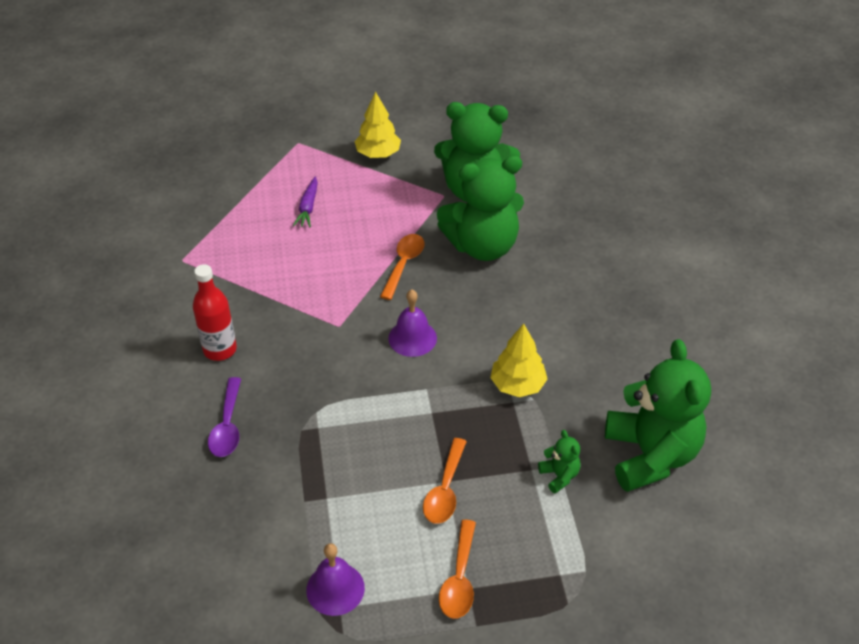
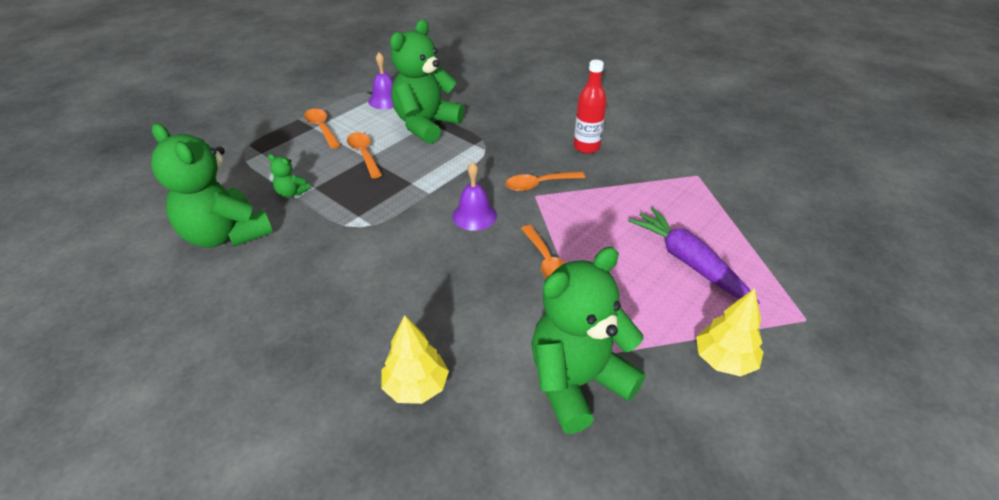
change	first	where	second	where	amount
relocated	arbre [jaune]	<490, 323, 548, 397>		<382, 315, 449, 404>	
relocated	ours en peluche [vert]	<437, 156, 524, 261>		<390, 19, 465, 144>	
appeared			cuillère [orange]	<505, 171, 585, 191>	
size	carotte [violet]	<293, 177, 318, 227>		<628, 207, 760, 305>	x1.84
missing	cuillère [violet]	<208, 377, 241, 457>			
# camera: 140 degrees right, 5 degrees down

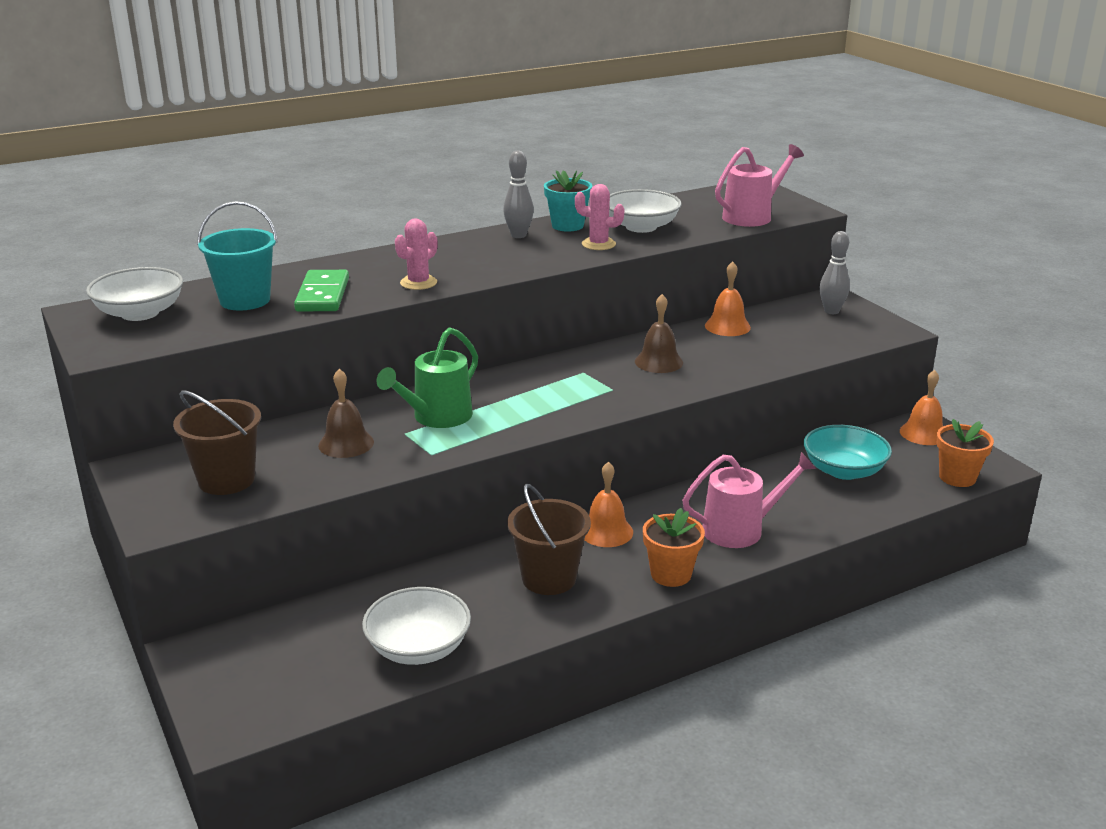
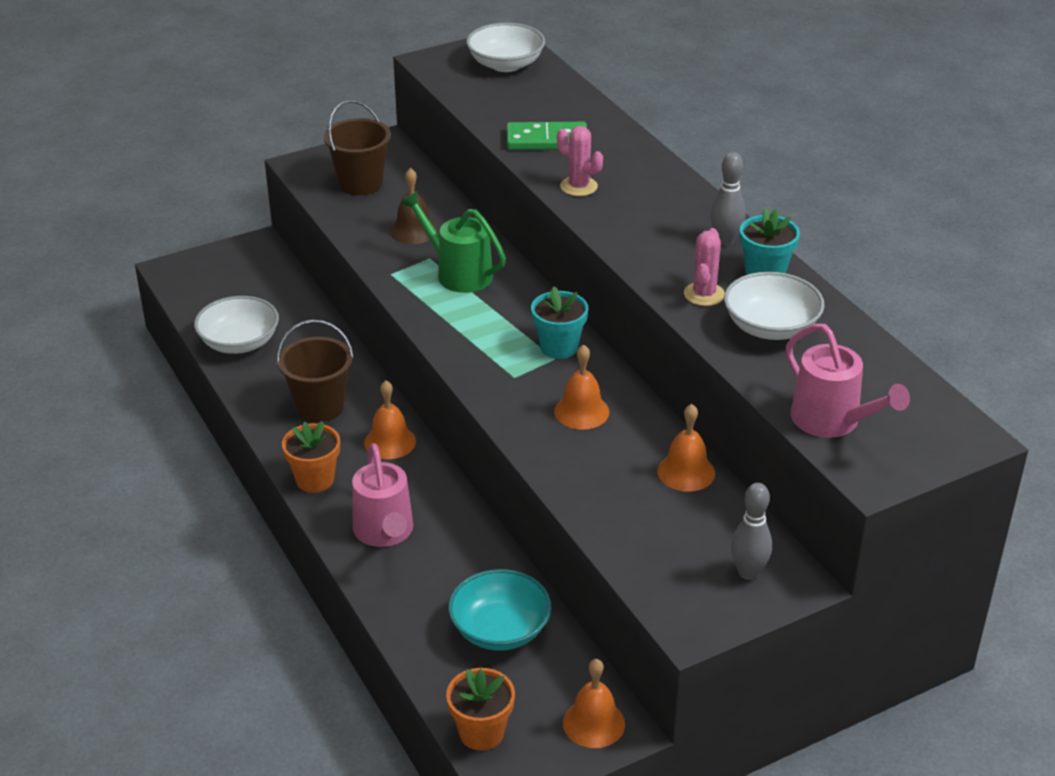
change	first	where	second	where	amount
appeared			pot de fleurs [turquoise]	<531, 287, 588, 359>	
colour	cloche [marron]	<635, 294, 683, 373>	cloche [orange]	<554, 344, 609, 430>	
missing	seau [turquoise]	<197, 201, 278, 310>			
# camera: 90 degrees right, 10 degrees up

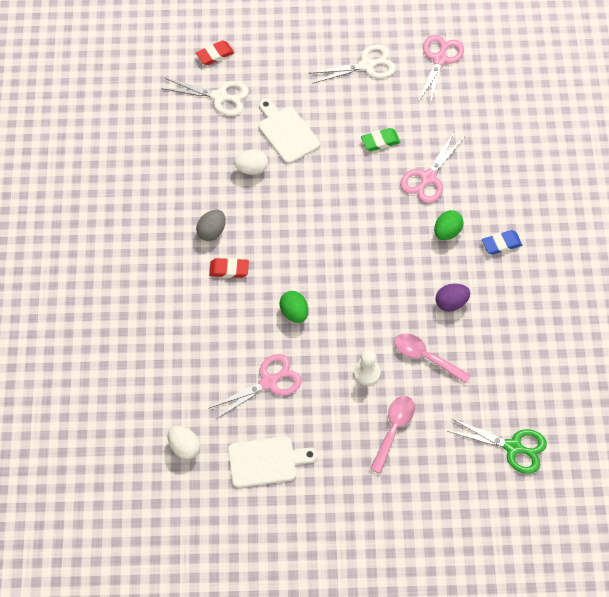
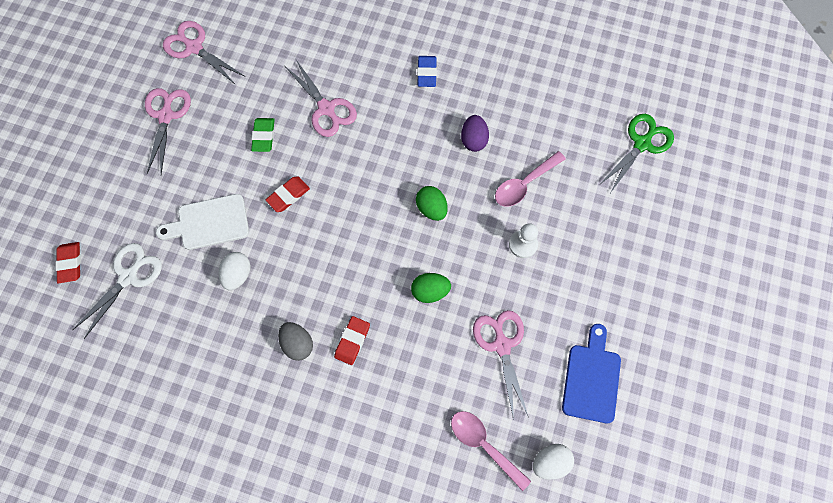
change	first	where	second	where	amount
colour	ciseaux [blanc]	<309, 44, 396, 84>	ciseaux [rose]	<145, 88, 191, 174>	
appeared			gomme [rouge]	<266, 176, 310, 212>	
relocated	œuf [vert]	<434, 210, 464, 240>		<416, 186, 448, 221>	
relocated	cuillère [rose]	<370, 396, 415, 474>		<451, 411, 531, 491>	
colour	planche à découper [blanc]	<228, 436, 318, 488>	planche à découper [bleu]	<562, 324, 621, 423>	
# camera: 70 degrees left, 10 degrees up

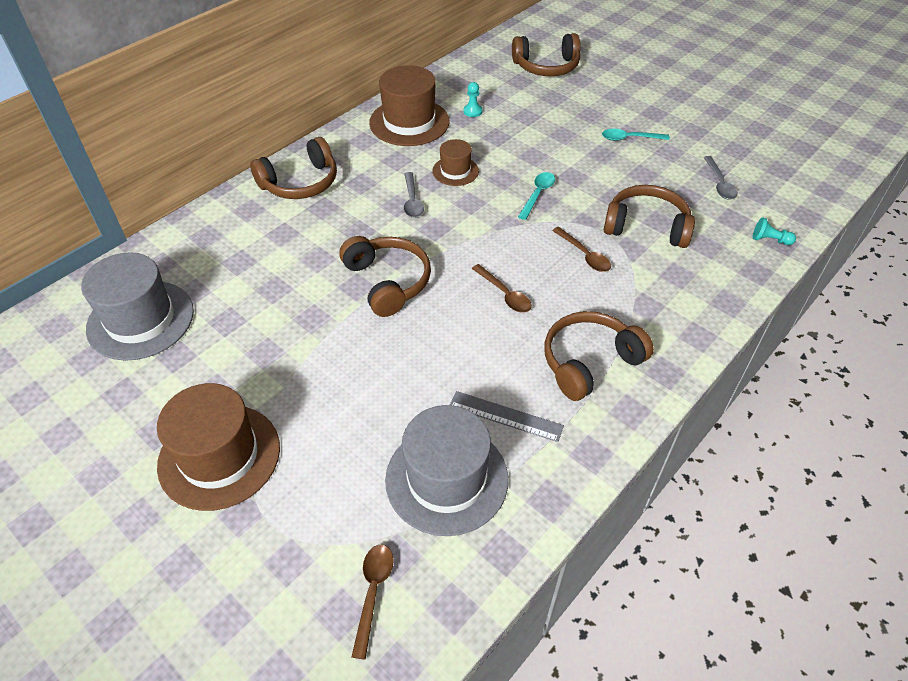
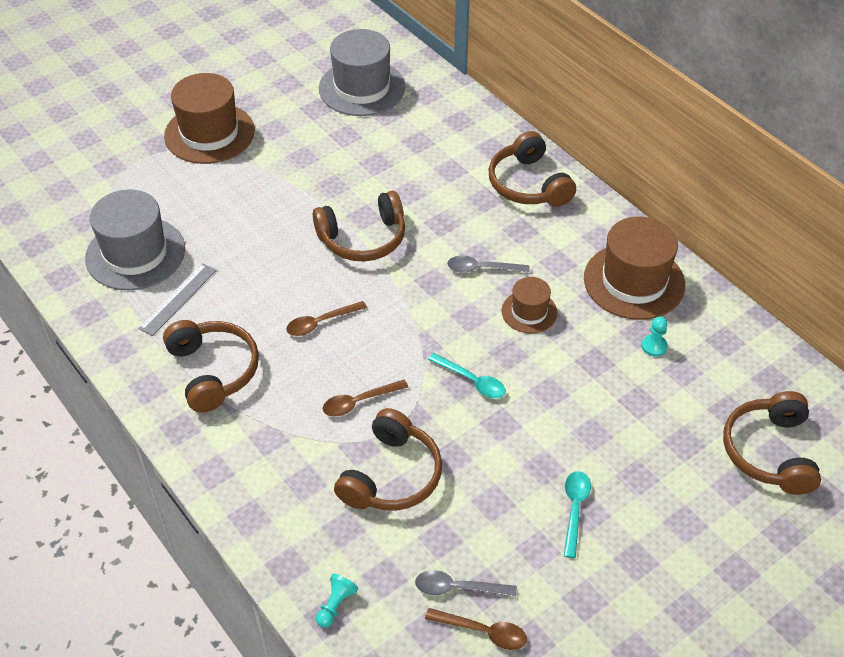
change	first	where	second	where	amount
relocated	cuillère [marron]	<351, 545, 394, 660>		<425, 608, 527, 650>	
# camera: 100 degrees right, 0 degrees up

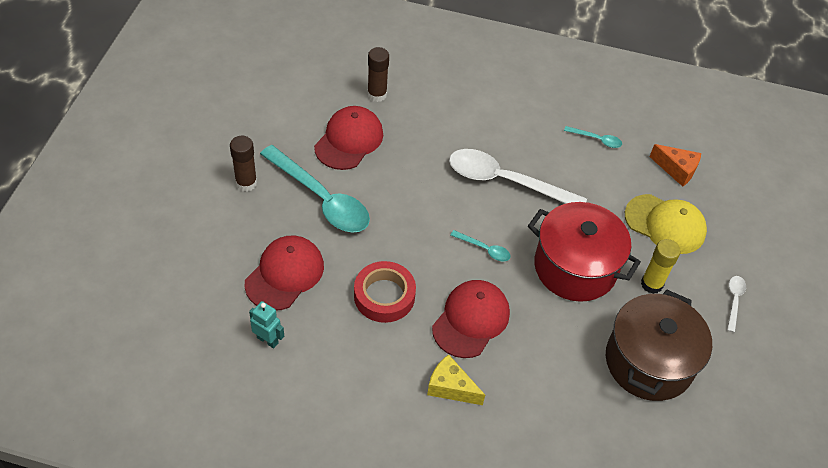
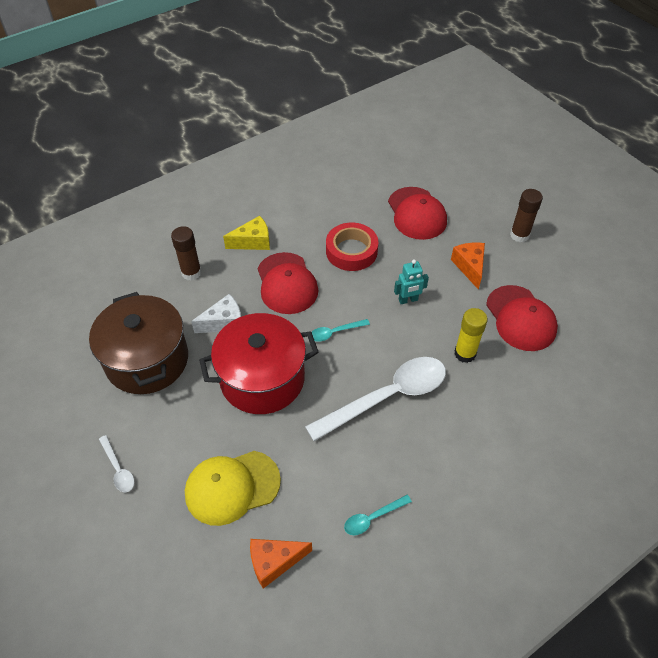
change	first	where	second	where	amount
relocated	bâton de colle [marron]	<367, 47, 389, 102>		<171, 226, 202, 281>	
appeared			fromage [blanc]	<191, 294, 241, 333>	
relocated	robot [turquoise]	<249, 301, 284, 349>		<394, 259, 429, 304>	
exchanged	cuillère [turquoise]	<260, 145, 370, 233>	fromage [orange]	<451, 243, 485, 290>	
relocated	bâton de colle [jaune]	<641, 239, 681, 294>		<455, 308, 488, 363>	
# camera: 135 degrees right, 0 degrees up

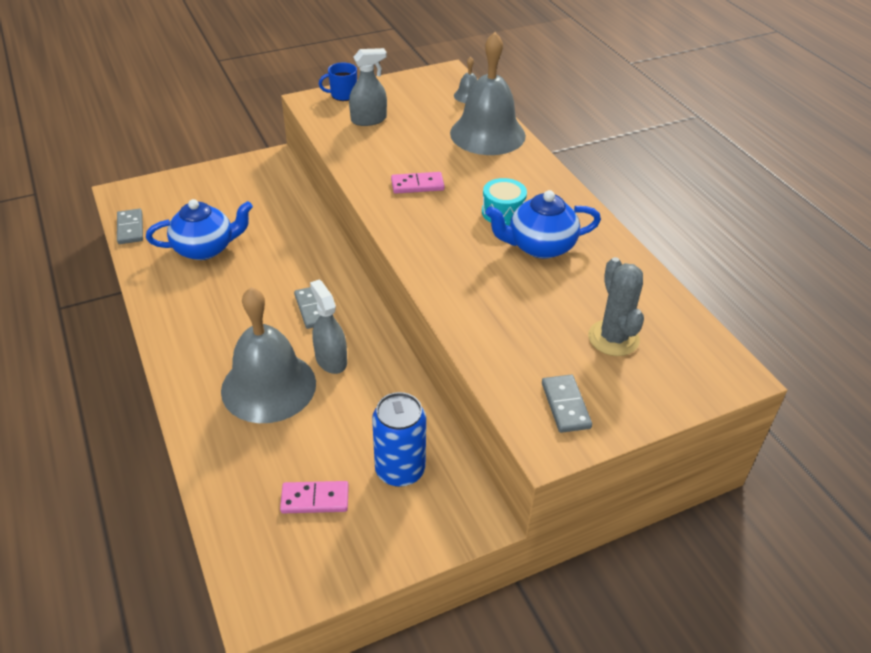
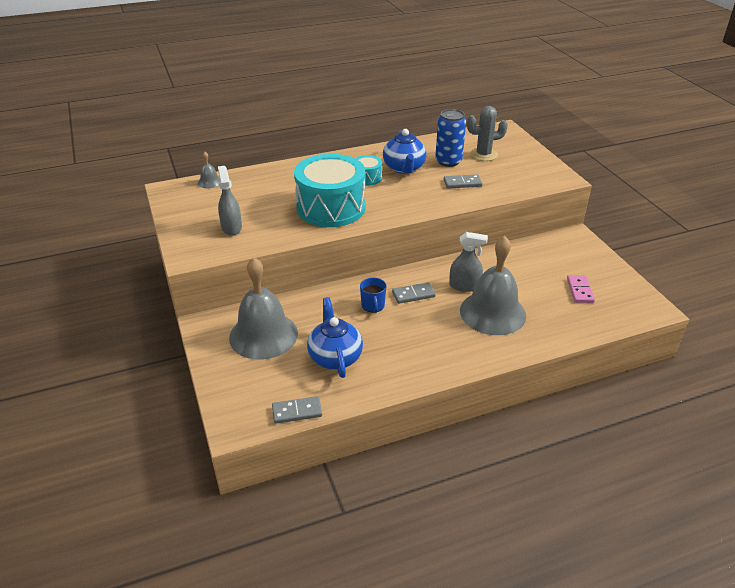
change	first	where	second	where	amount
relocated	cloche [gris]	<450, 32, 526, 155>		<229, 257, 298, 359>	
exchanged	domino [rose]	<391, 172, 445, 194>	tambour [turquoise]	<294, 154, 365, 227>	
relocated	tasse [bleu]	<319, 62, 357, 101>		<360, 278, 386, 313>	
relocated	canette [bleu]	<372, 392, 426, 487>		<435, 109, 466, 167>	
relocated	domino [gris]	<542, 375, 592, 433>		<444, 174, 483, 189>	
spun	vaporisateur [gris]	<310, 280, 347, 374>		<449, 232, 488, 292>	150 degrees counterclockwise
# camera: 85 degrees left, 5 degrees down

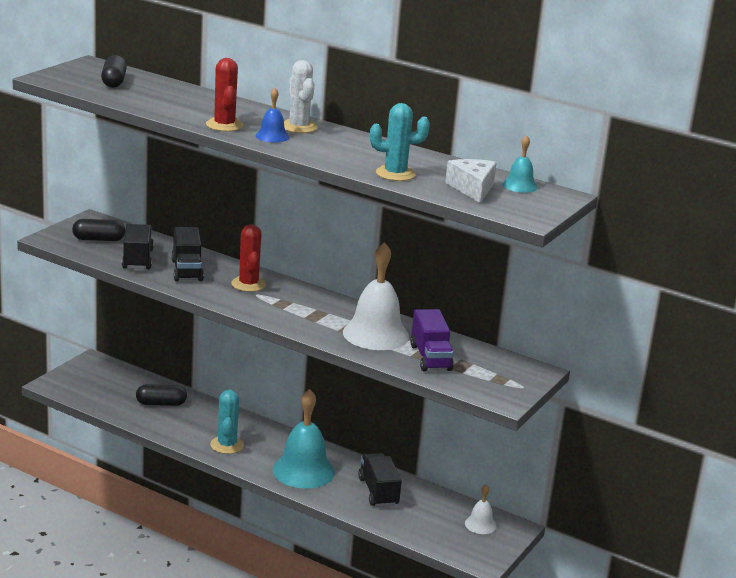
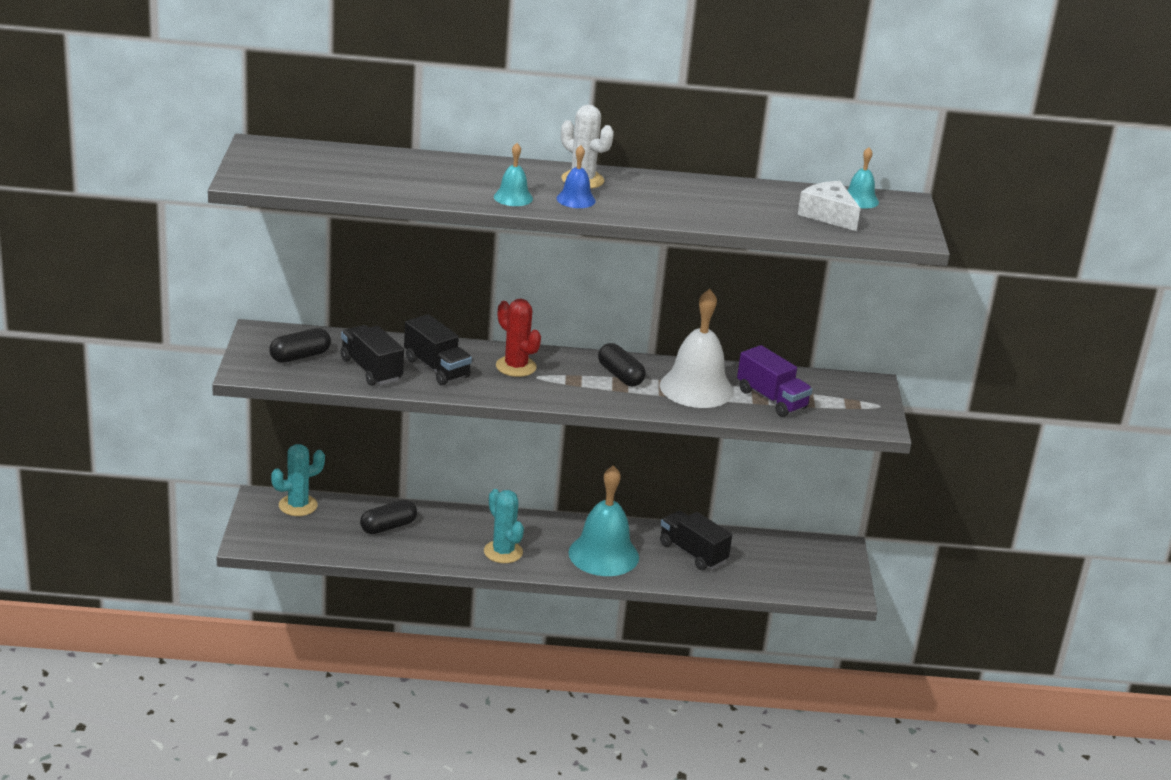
change	first	where	second	where	amount
relocated	cactus [turquoise]	<370, 103, 430, 181>		<271, 444, 325, 516>	
exchanged	cactus [rouge]	<206, 58, 243, 132>	cloche [turquoise]	<494, 143, 533, 206>	
relocated	gélule [noir]	<101, 55, 127, 88>		<598, 343, 646, 386>	
missing	cloche [blanc]	<465, 484, 497, 534>			
# camera: 30 degrees left, 5 degrees up

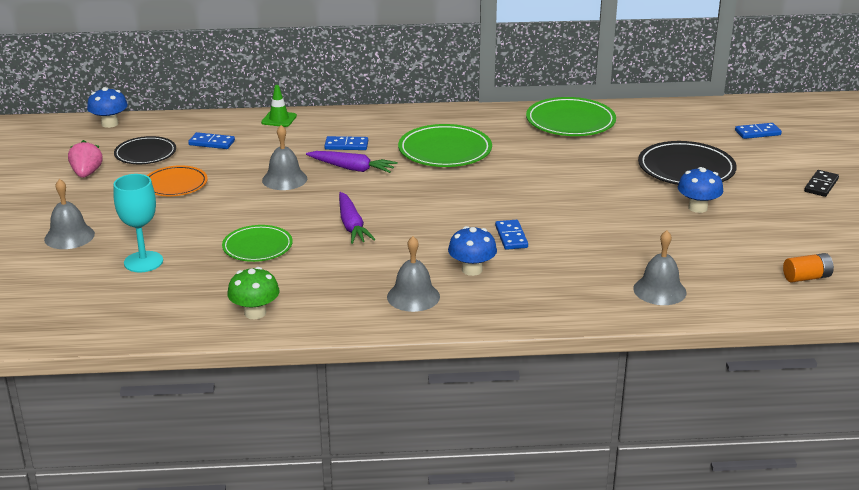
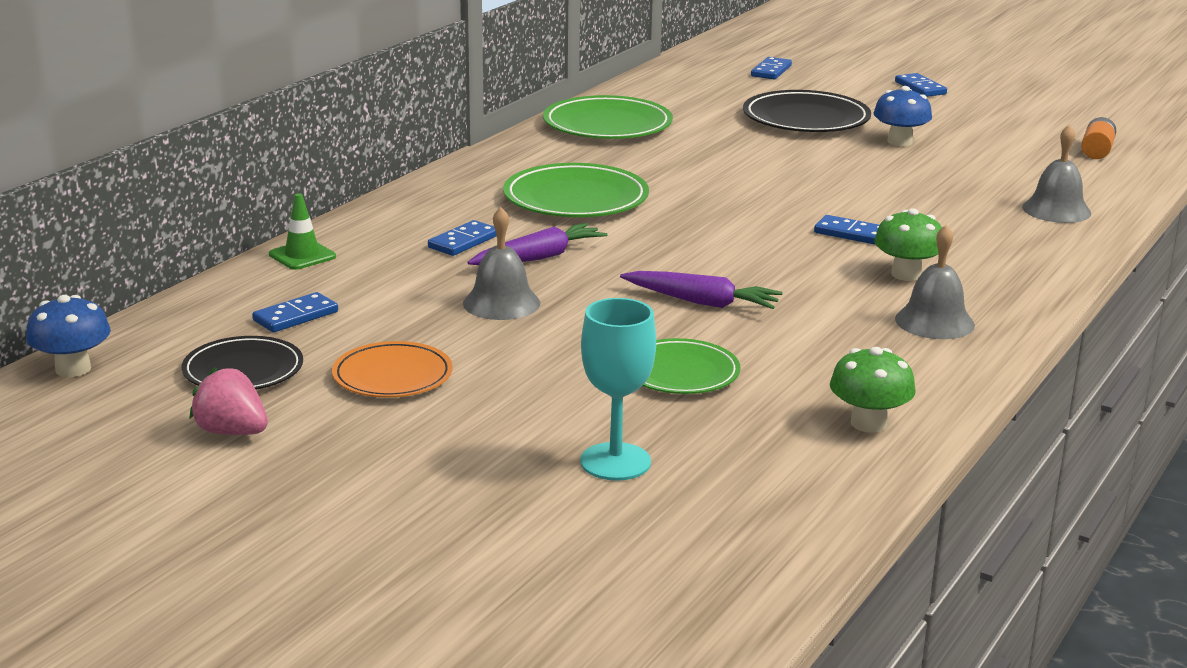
change	first	where	second	where	amount
colour	champignon [bleu]	<448, 226, 497, 276>	champignon [vert]	<874, 208, 942, 281>	
colour	domino [noir]	<804, 170, 839, 197>	domino [bleu]	<895, 73, 947, 97>	
missing	cloche [gris]	<44, 179, 95, 249>			
# camera: 55 degrees left, 5 degrees down

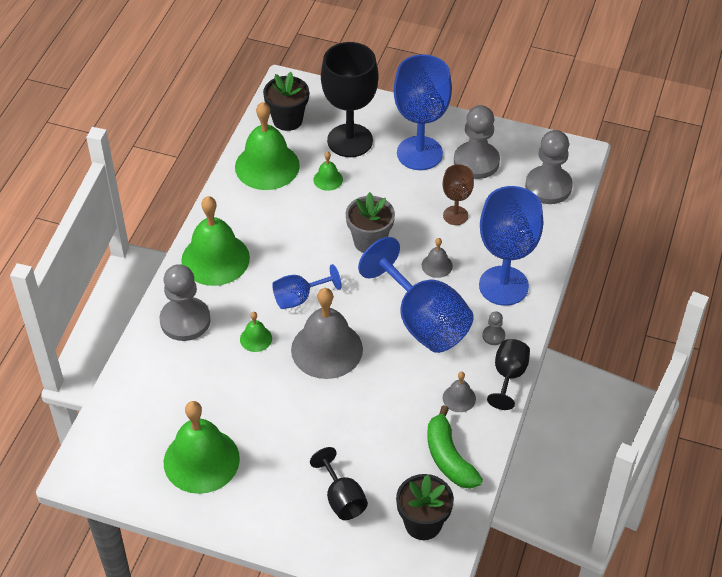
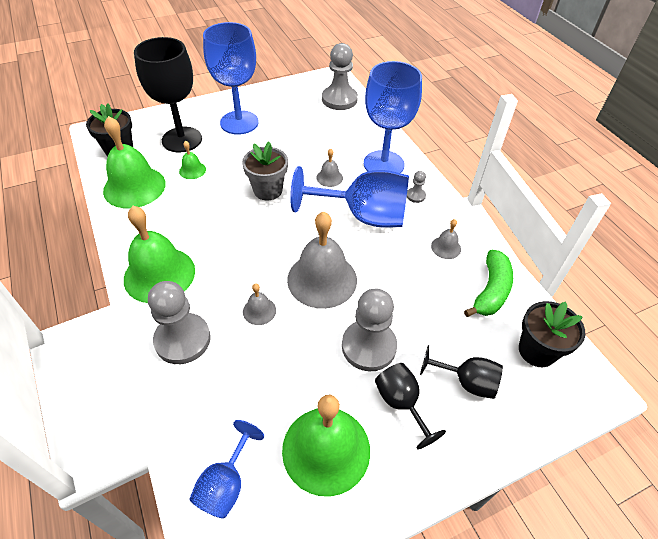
change	first	where	second	where	amount
relocated	verre à pied [bleu]	<272, 264, 342, 309>		<189, 420, 264, 519>	
colour	cloche [vert]	<240, 312, 272, 352>	cloche [gris]	<243, 283, 276, 325>	
relocated	pion [gris]	<454, 105, 500, 179>		<342, 289, 397, 372>	
relocated	verre à pied [noir]	<487, 339, 530, 410>		<375, 363, 446, 450>	
spun	banane [vert]	<427, 405, 483, 489>		<464, 249, 513, 317>	90 degrees counterclockwise
missing	verre à pied [marron]	<443, 164, 474, 225>			
# camera: 45 degrees left, 0 degrees up

